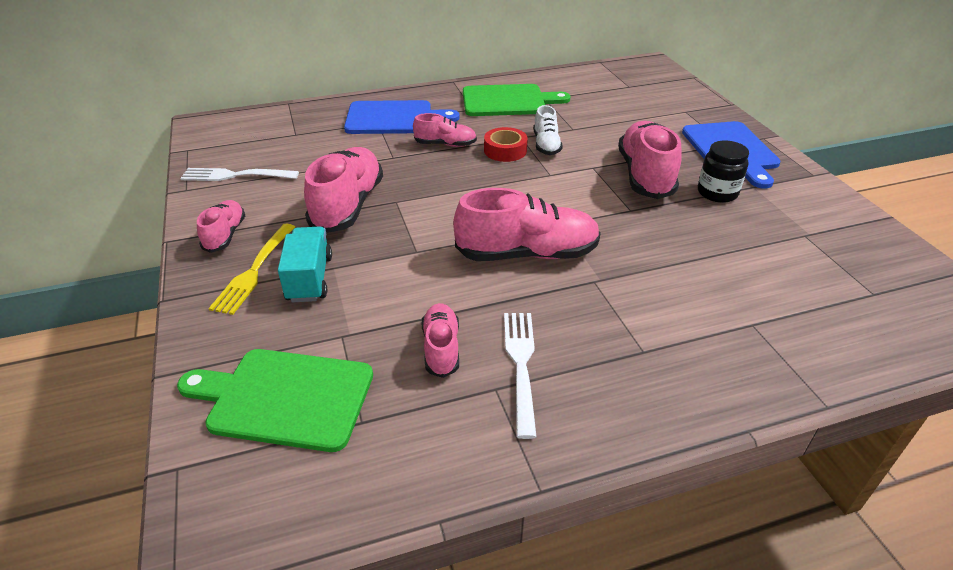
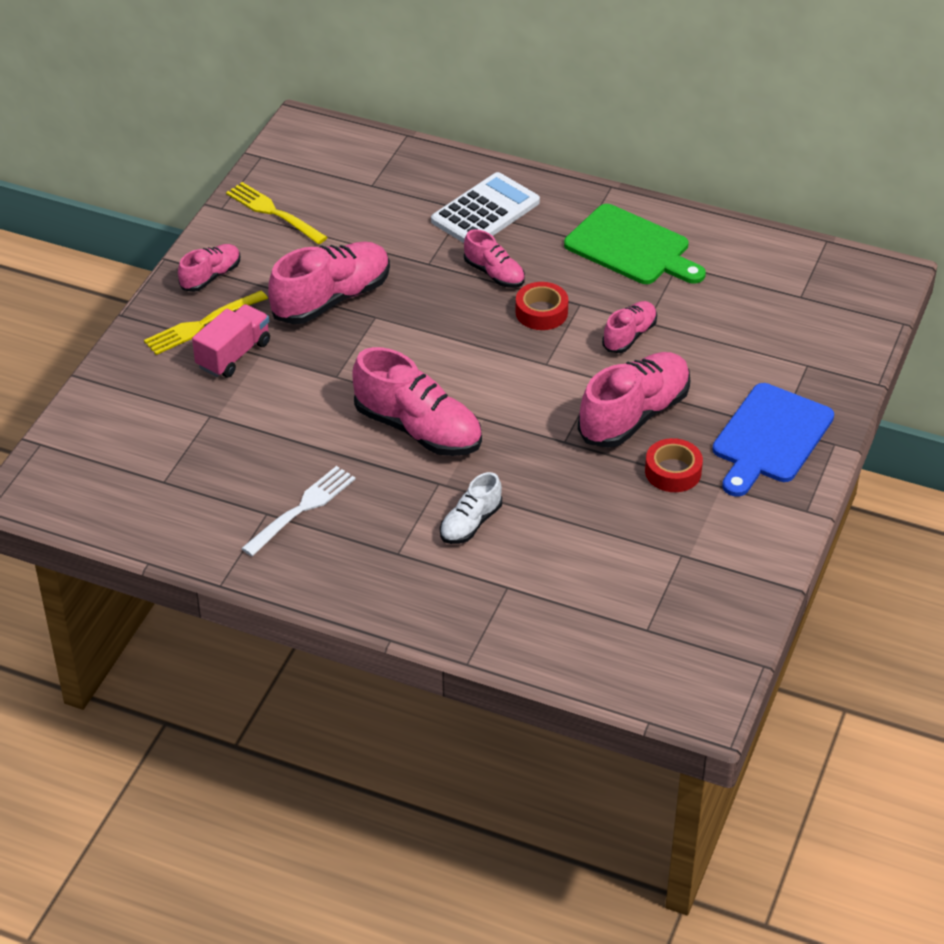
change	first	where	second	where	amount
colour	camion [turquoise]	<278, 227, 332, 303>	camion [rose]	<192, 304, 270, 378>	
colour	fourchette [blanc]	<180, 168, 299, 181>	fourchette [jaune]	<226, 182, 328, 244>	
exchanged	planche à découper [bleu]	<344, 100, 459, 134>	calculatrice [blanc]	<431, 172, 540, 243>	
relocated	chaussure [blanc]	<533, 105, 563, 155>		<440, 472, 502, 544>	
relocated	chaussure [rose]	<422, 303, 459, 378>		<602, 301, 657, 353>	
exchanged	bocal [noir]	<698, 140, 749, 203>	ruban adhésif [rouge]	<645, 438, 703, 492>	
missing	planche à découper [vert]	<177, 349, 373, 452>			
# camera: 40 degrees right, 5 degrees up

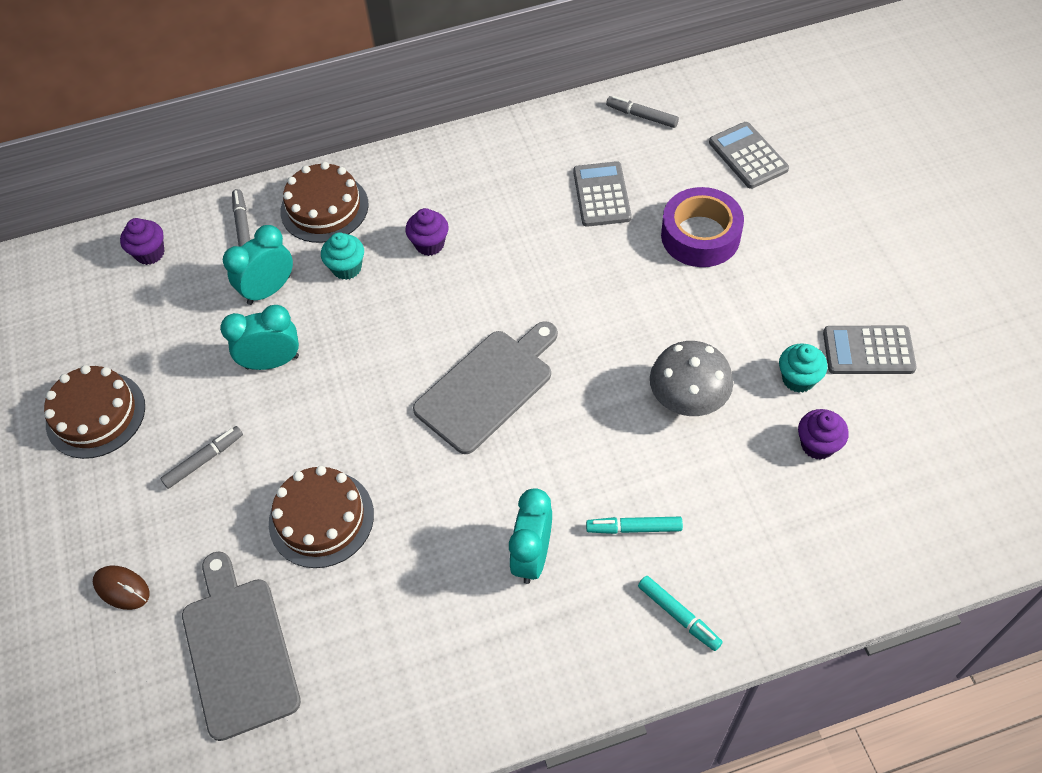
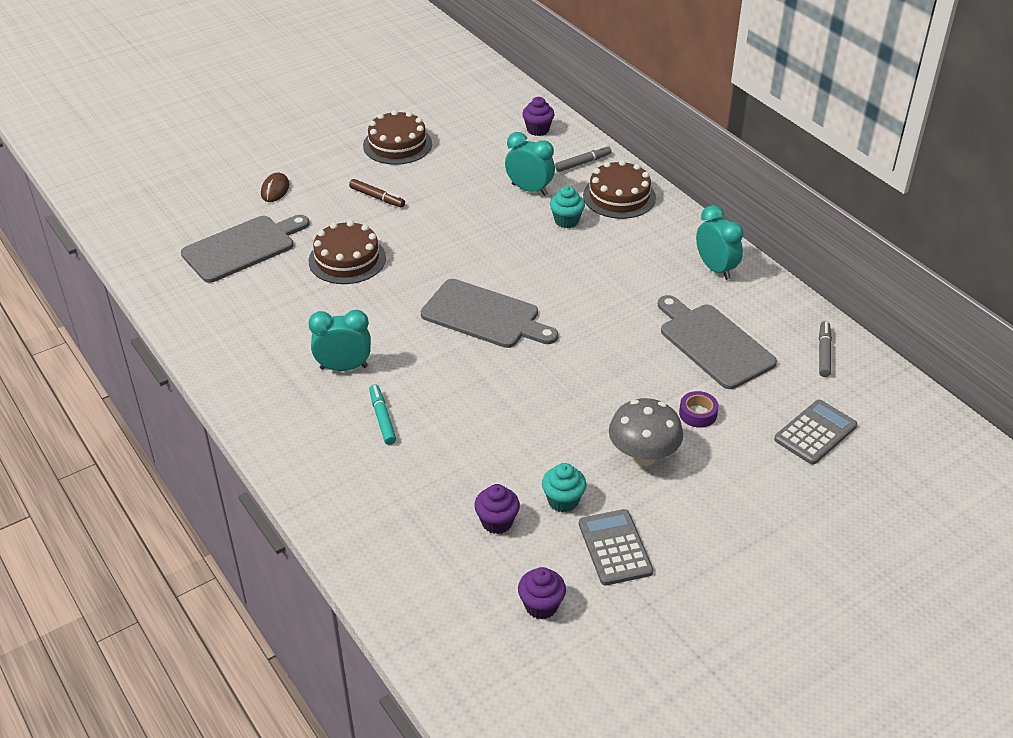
change	first	where	second	where	amount
colour	feutre [gris]	<160, 426, 243, 489>	feutre [marron]	<349, 179, 405, 207>	
relocated	muffin [violet]	<405, 208, 449, 256>		<518, 567, 566, 619>	
relocated	champignon [gris]	<650, 341, 733, 416>		<609, 398, 683, 466>	
exchanged	calculatrice [gris]	<573, 161, 631, 227>	planche à découper [gris]	<658, 295, 777, 389>	
size	ruban adhésif [violet]	<661, 187, 744, 267>		<679, 391, 719, 428>	x0.50
relocated	réveil [turquoise]	<220, 305, 299, 370>		<696, 205, 744, 280>	
missing	feutre [turquoise]	<638, 576, 723, 651>			
# camera: 70 degrees right, 15 degrees down

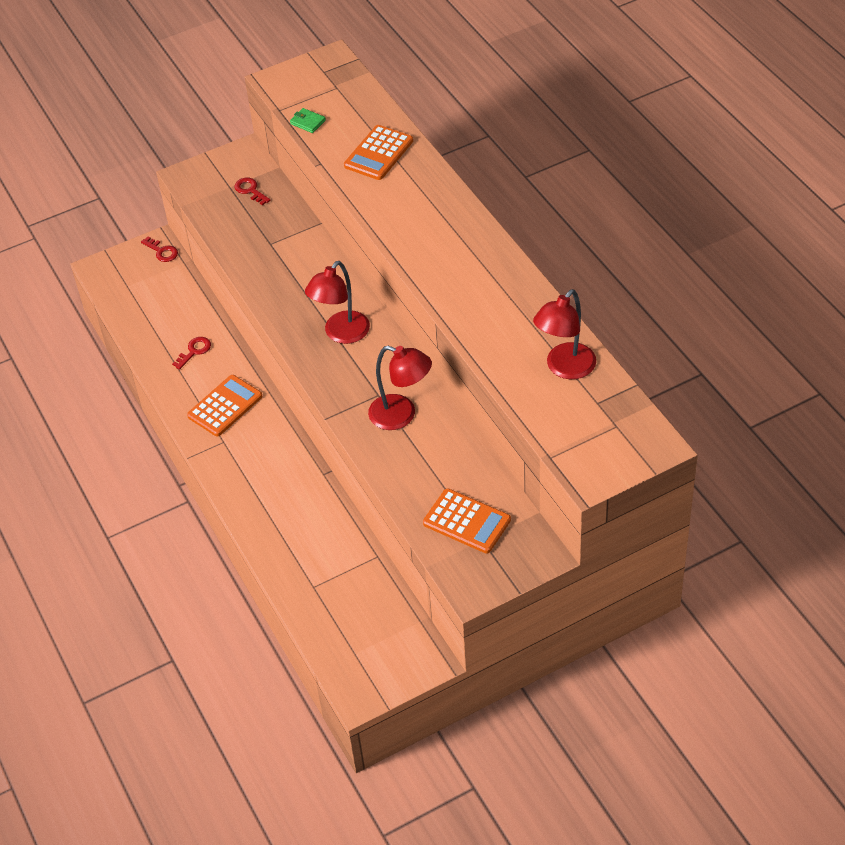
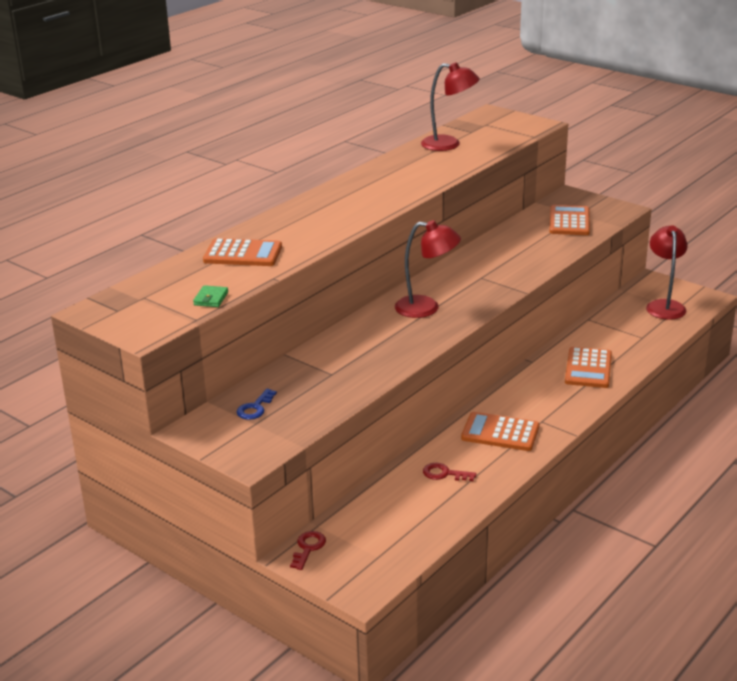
change	first	where	second	where	amount
colour	clé [rouge]	<234, 178, 271, 205>	clé [bleu]	<237, 389, 277, 420>	
appeared			calculatrice [orange]	<565, 347, 612, 388>	
relocated	lampe [rouge]	<368, 346, 432, 430>		<646, 226, 688, 320>	
# camera: 115 degrees left, 20 degrees down

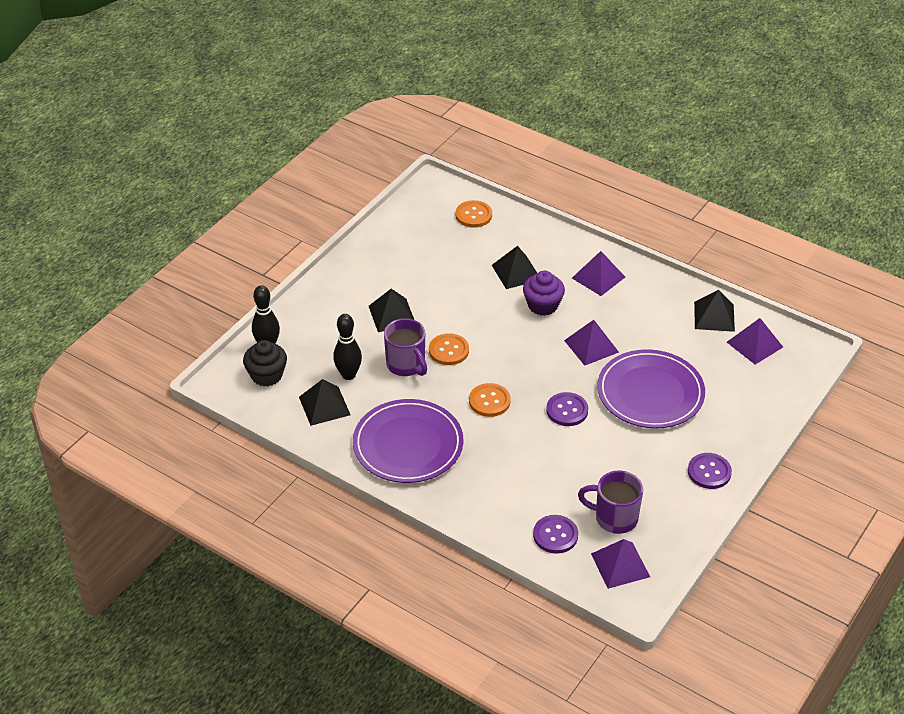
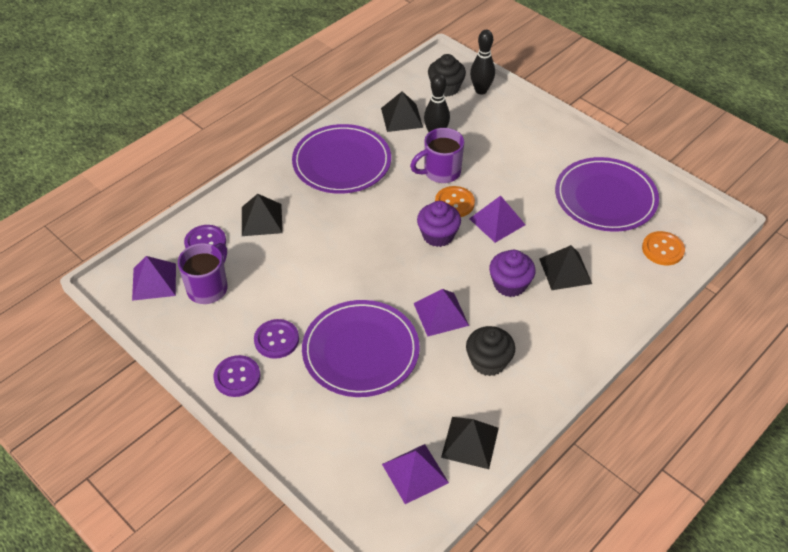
change	first	where	second	where	amount
relocated	pyramide [noir]	<369, 289, 414, 332>		<242, 194, 283, 236>	
relocated	bouton [violet]	<546, 392, 588, 426>		<254, 319, 299, 359>	
appeared			muffin [violet]	<417, 201, 461, 247>	
appeared			muffin [noir]	<466, 326, 515, 376>	
relocated	pyramide [violet]	<572, 251, 625, 296>		<469, 195, 525, 243>	
appeared			assiette [violet]	<555, 157, 659, 232>	
missing	bouton [orange]	<469, 383, 511, 417>			
# camera: 100 degrees right, 5 degrees up

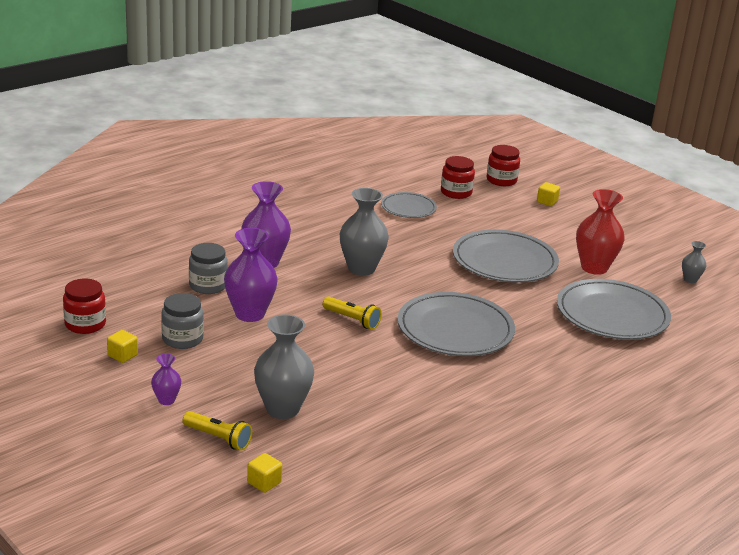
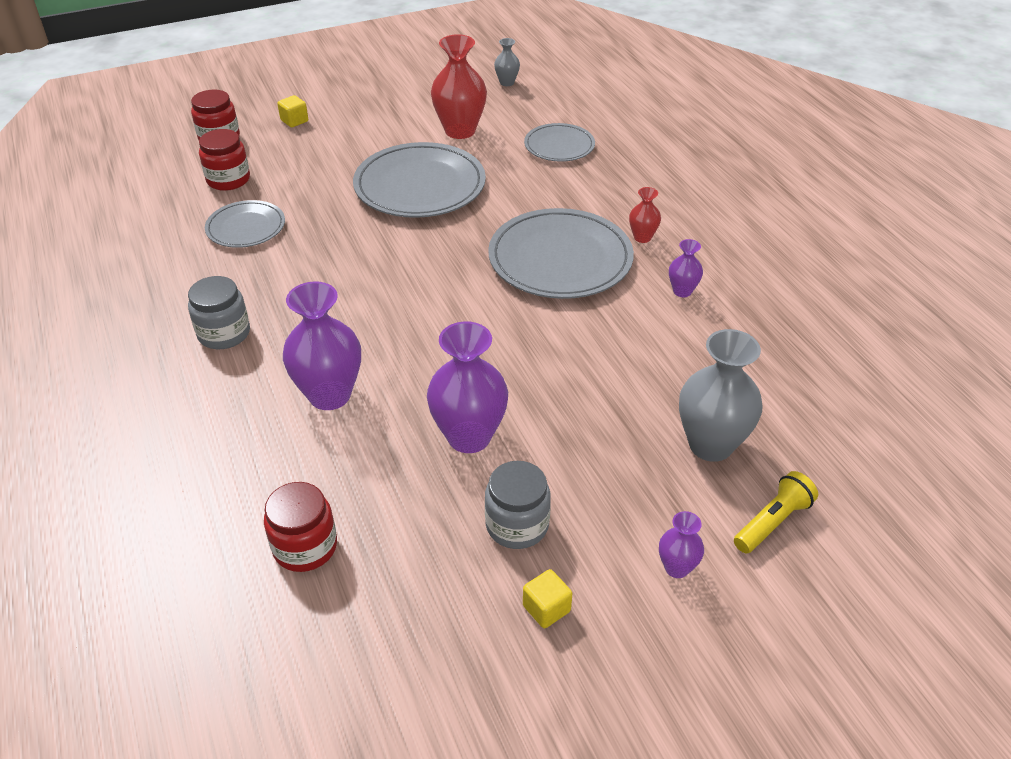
change	first	where	second	where	amount
relocated	bocal [gris]	<189, 243, 228, 294>		<188, 276, 250, 349>	
relocated	bocal [rouge]	<63, 279, 106, 334>		<264, 482, 337, 572>	
size	assiette [gris]	<557, 279, 671, 340>		<524, 123, 595, 162>	x0.57
appeared			vase [rouge]	<629, 187, 661, 243>	
appeared			vase [violet]	<669, 239, 703, 297>	
missing	cube [jaune]	<247, 453, 282, 493>			
missing	lampe de poche [jaune]	<323, 296, 382, 330>			
missing	vase [gris]	<340, 188, 389, 276>			
# camera: 70 degrees left, 15 degrees up

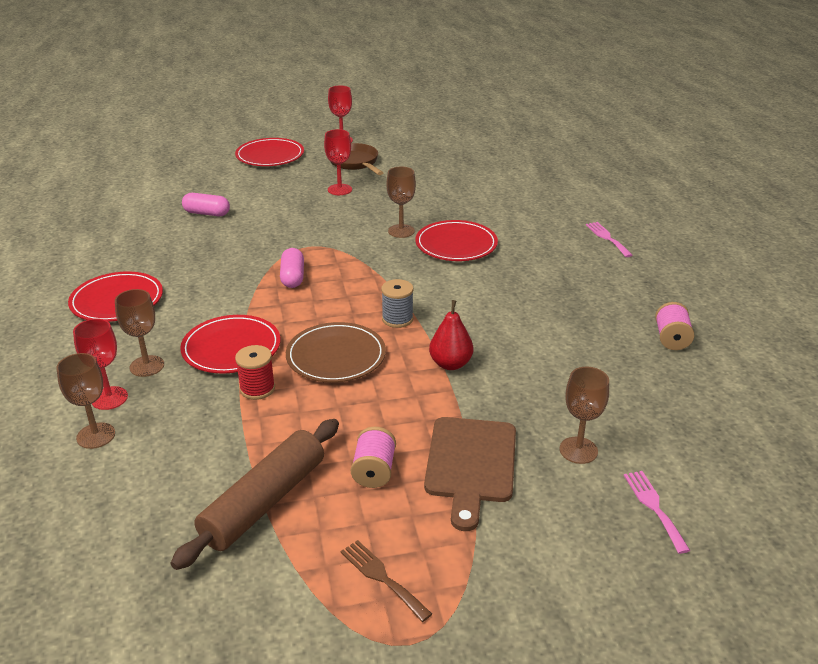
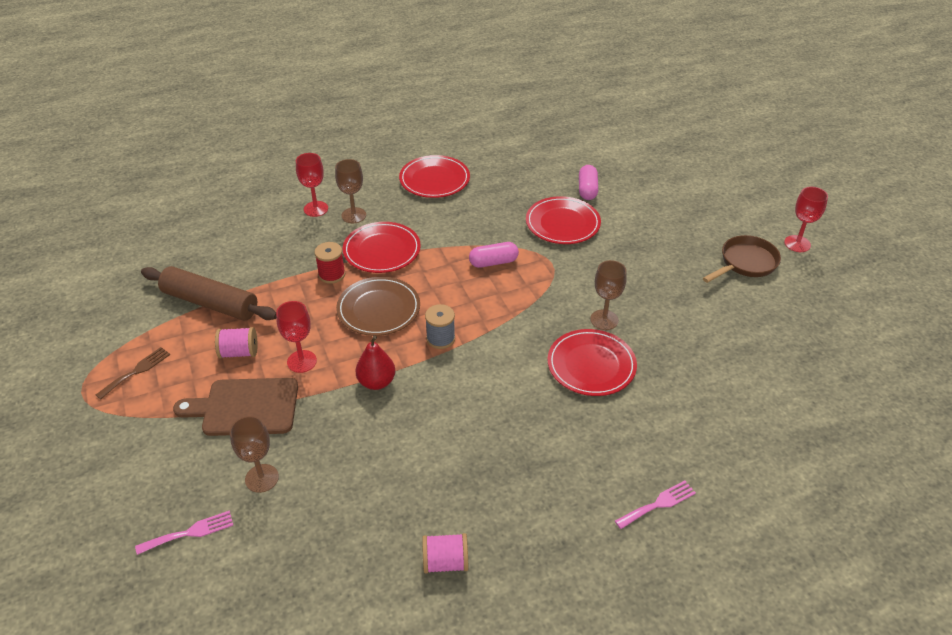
change	first	where	second	where	amount
relocated	verre à pied [rouge]	<324, 129, 352, 195>		<276, 301, 317, 373>	
relocated	assiette [rouge]	<235, 138, 304, 166>		<526, 196, 601, 244>	
missing	verre à pied [marron]	<56, 353, 115, 449>			
# camera: 80 degrees right, 10 degrees up

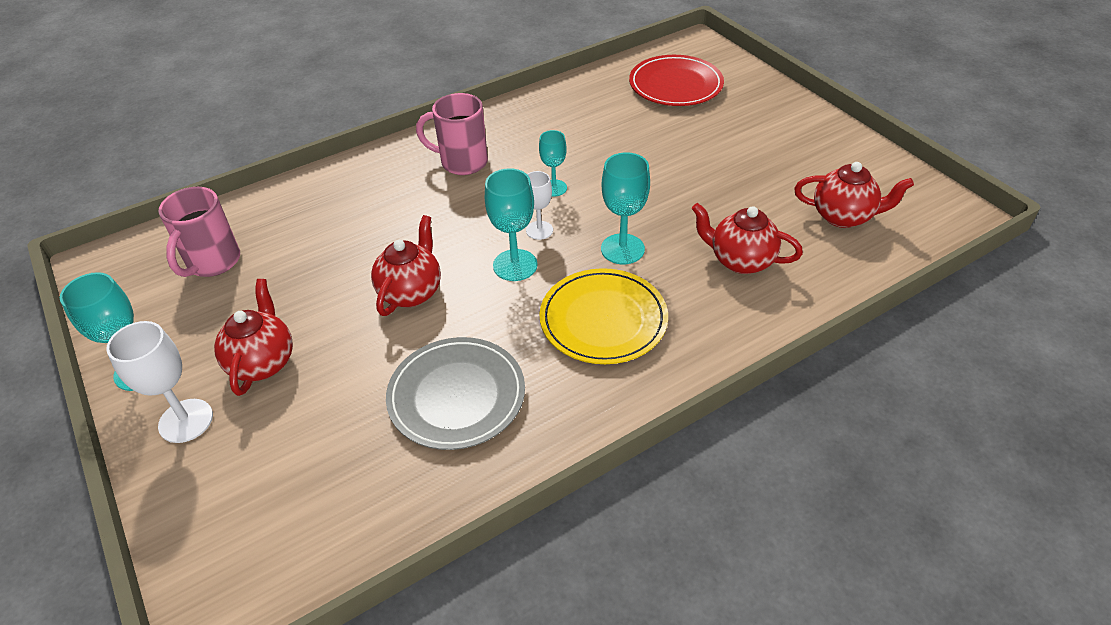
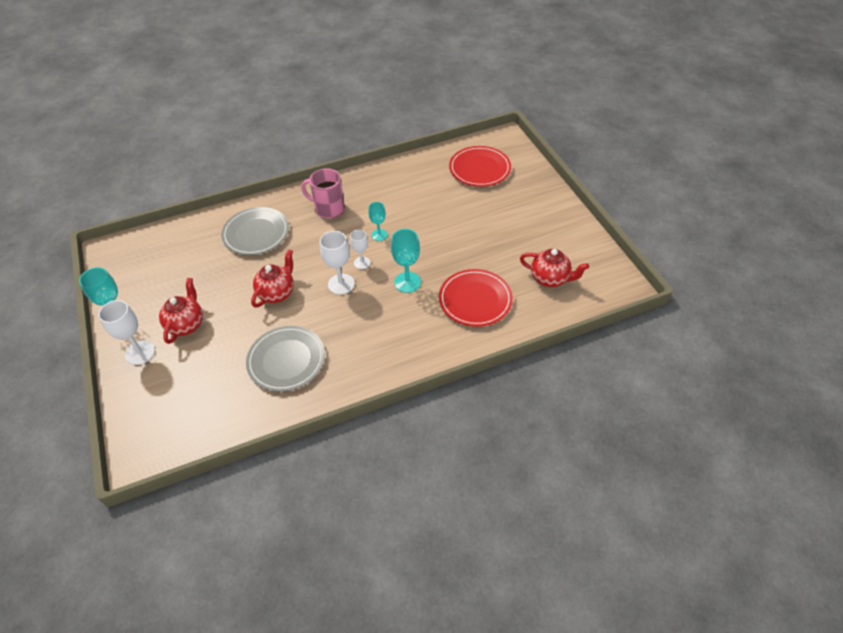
change	first	where	second	where	amount
appeared			assiette [gris]	<221, 207, 289, 255>	
colour	verre à pied [turquoise]	<485, 168, 538, 281>	verre à pied [blanc]	<320, 231, 355, 295>	
exchanged	théière [rouge]	<692, 203, 803, 274>	assiette [rouge]	<439, 269, 513, 327>	
missing	tasse [rose]	<159, 187, 240, 277>			
missing	assiette [jaune]	<540, 268, 668, 364>			
# camera: 10 degrees right, 5 degrees up

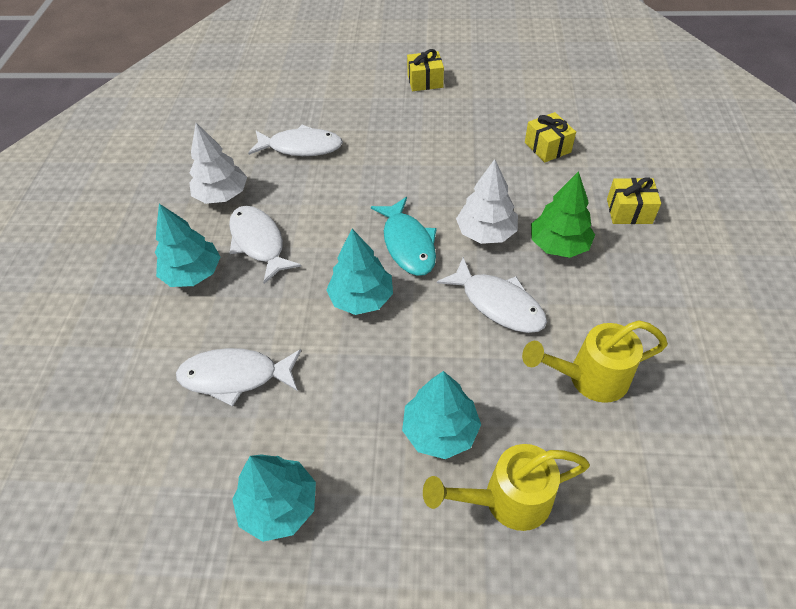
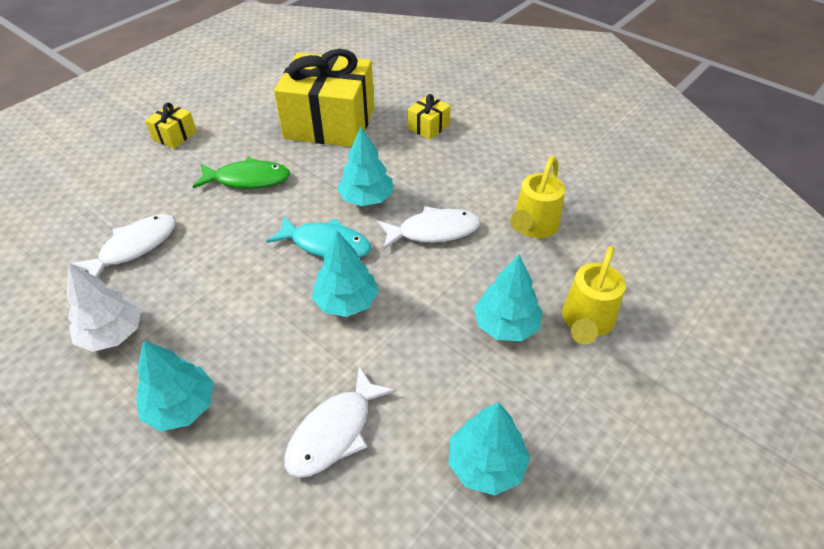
change	first	where	second	where	amount
appeared			poisson [vert]	<193, 157, 290, 189>	
size	cadeau [jaune]	<525, 112, 576, 163>		<274, 49, 374, 147>	x2.37
colour	arbre [blanc]	<456, 159, 518, 244>	arbre [turquoise]	<337, 127, 394, 206>	
missing	poisson [blanc]	<229, 206, 301, 284>			
missing	arbre [vert]	<531, 171, 595, 258>			
# camera: 55 degrees left, 5 degrees down

